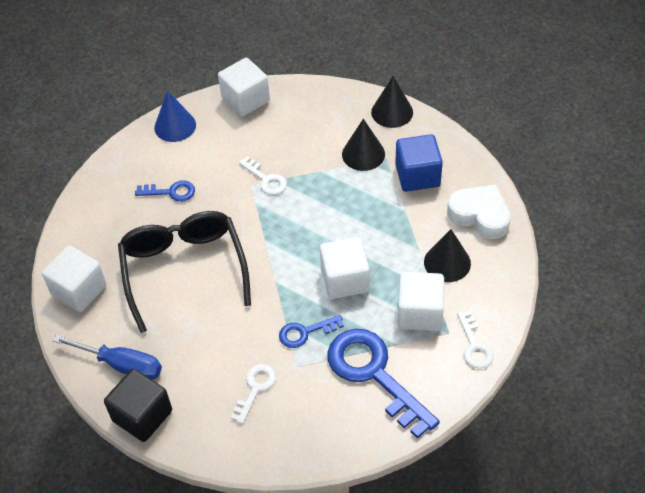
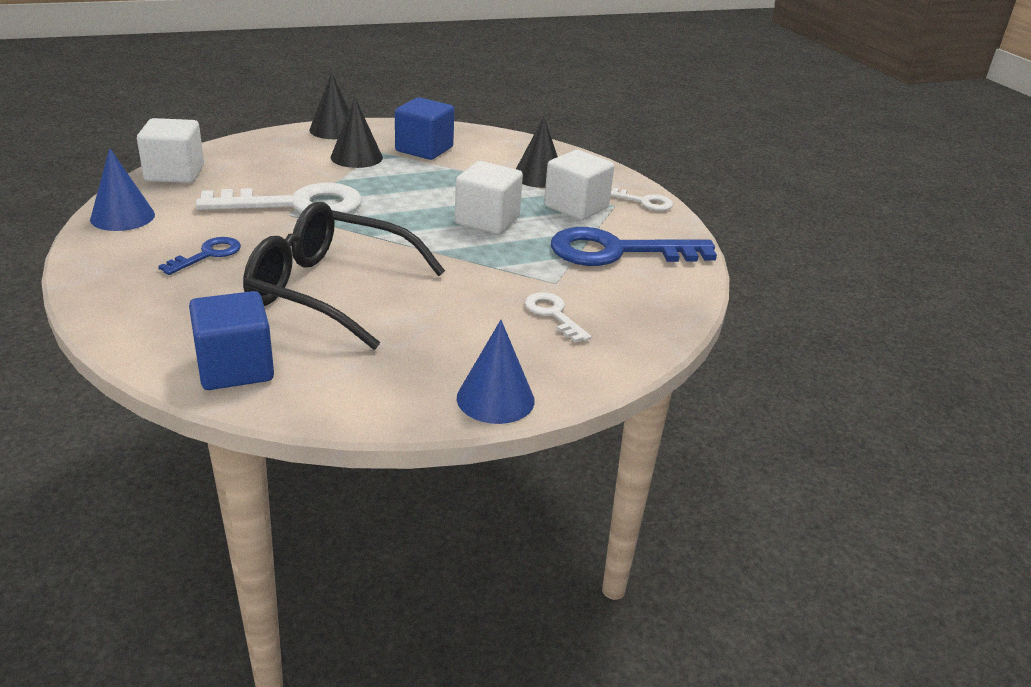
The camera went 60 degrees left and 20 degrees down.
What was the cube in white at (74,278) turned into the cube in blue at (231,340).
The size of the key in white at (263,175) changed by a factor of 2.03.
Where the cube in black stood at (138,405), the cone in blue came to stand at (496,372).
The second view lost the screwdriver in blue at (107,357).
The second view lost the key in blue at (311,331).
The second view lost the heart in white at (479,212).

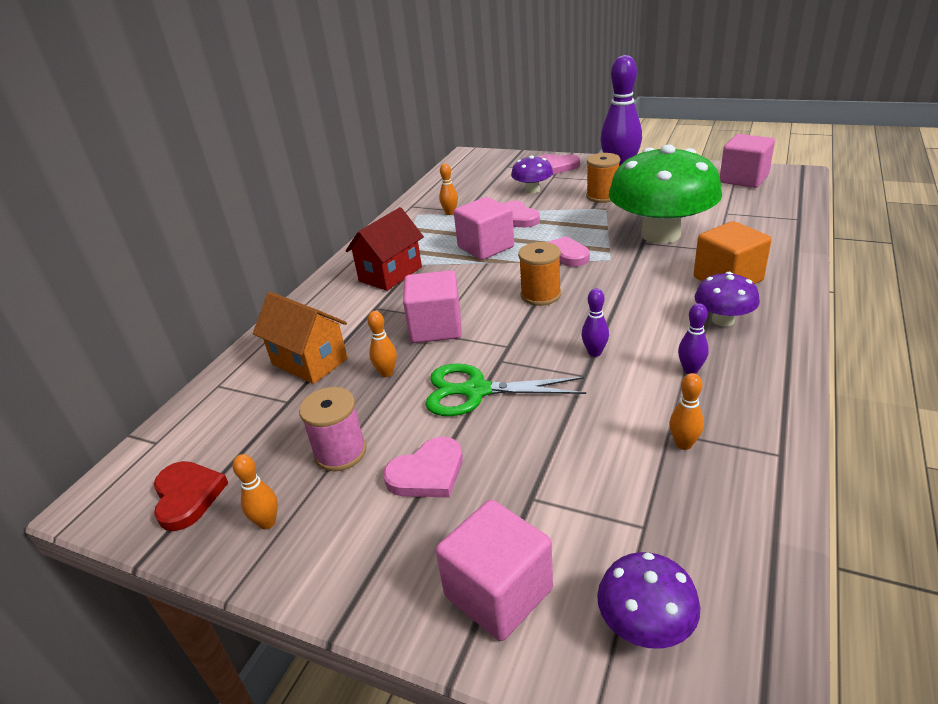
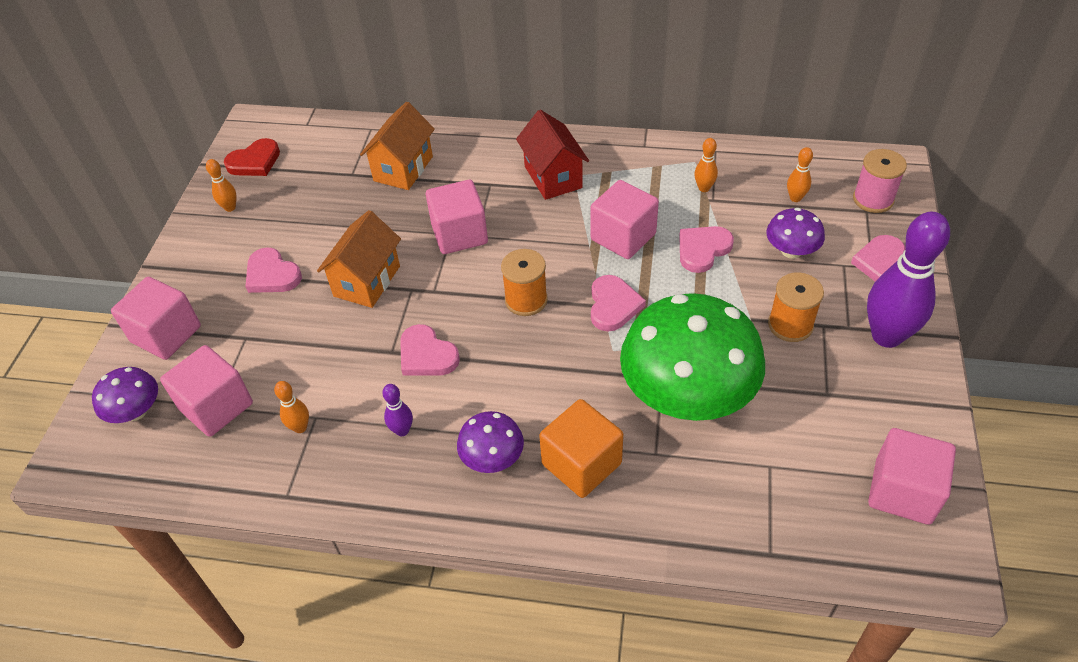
The camera went 75 degrees right and 15 degrees up.
The second view gained the cube in pink at (206,391).
Where the scissors in green stood at (505,389), the house in orange came to stand at (359,259).
Where the bowling pin in purple stood at (595,322), the heart in pink came to stand at (430,350).
The house in red at (385,249) ended up facing another way, 45 degrees clockwise from before.
The bowling pin in orange ended up elsewhere, having gone from (382,344) to (800,174).
The spool in pink ended up elsewhere, having gone from (333,429) to (880,181).

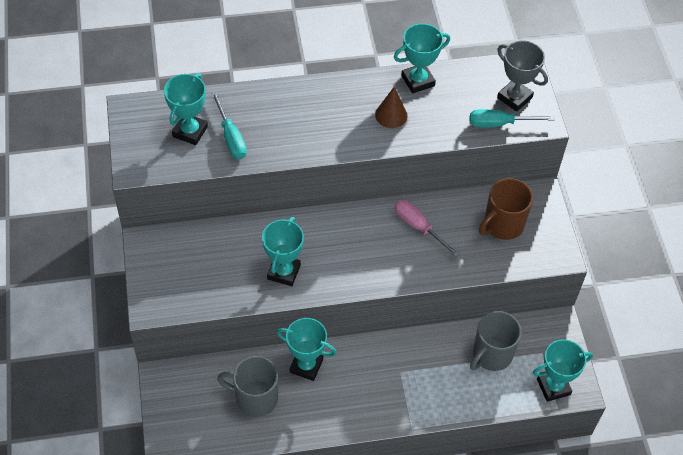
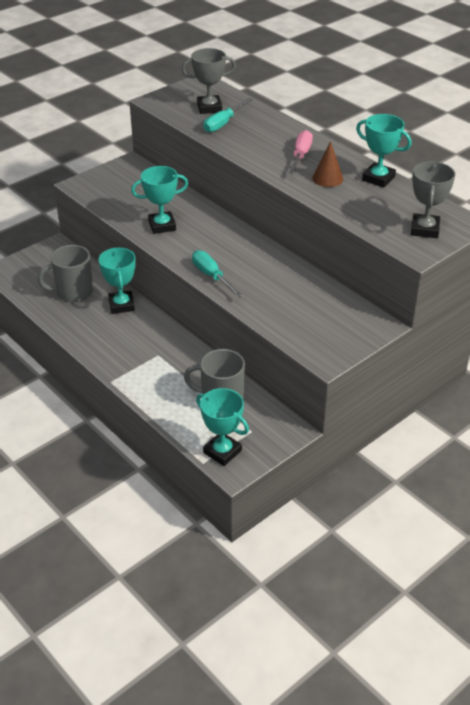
The camera went 60 degrees right and 15 degrees down.
The mug in grey at (247,386) ended up facing another way, 90 degrees counterclockwise from before.
What was the trophy in turquoise at (186,109) turned into the trophy in grey at (209,81).
The screwdriver in turquoise ended up elsewhere, having gone from (512,118) to (217,273).
The screwdriver in pink ended up elsewhere, having gone from (427,228) to (301,152).
The second view lost the mug in brown at (506,209).

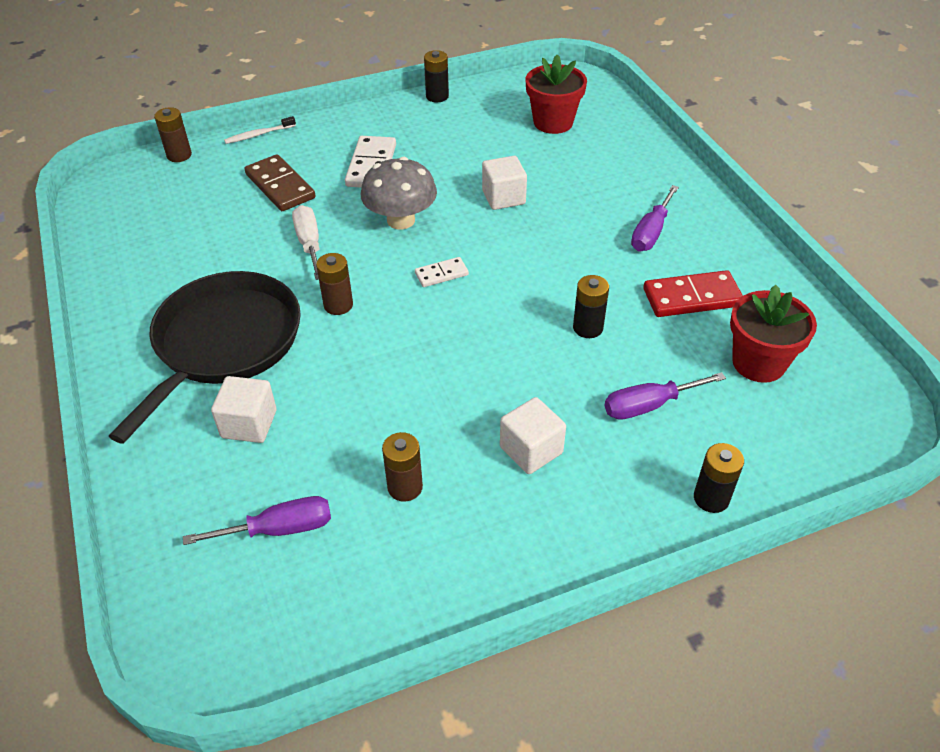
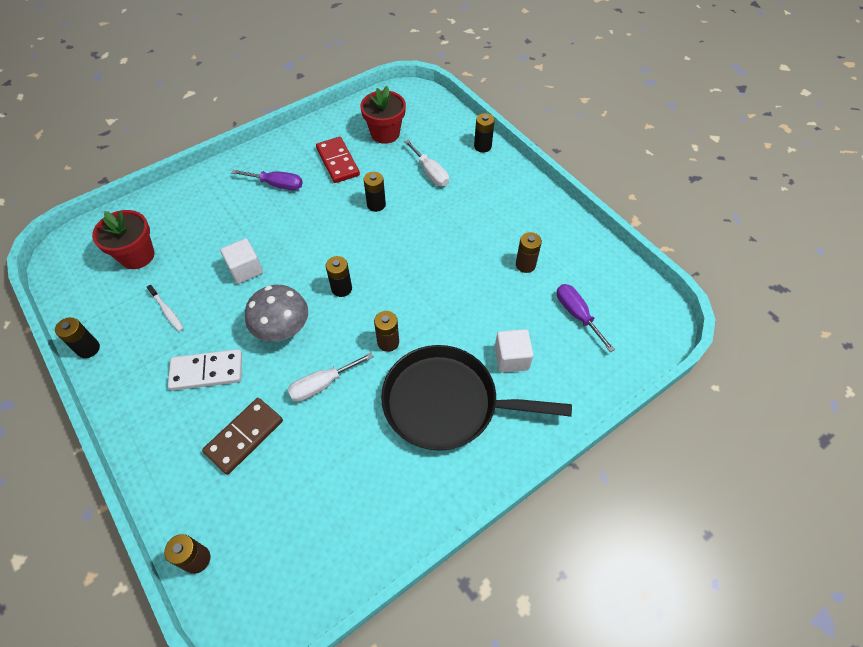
The camera went 105 degrees left and 10 degrees up.
The toothbrush in white ended up elsewhere, having gone from (260,130) to (165,308).
Where the domino in white stood at (442,272), the battery in black came to stand at (339,276).
What was the screwdriver in purple at (665,396) turned into the screwdriver in white at (426,163).
The second view lost the cube in white at (533,435).

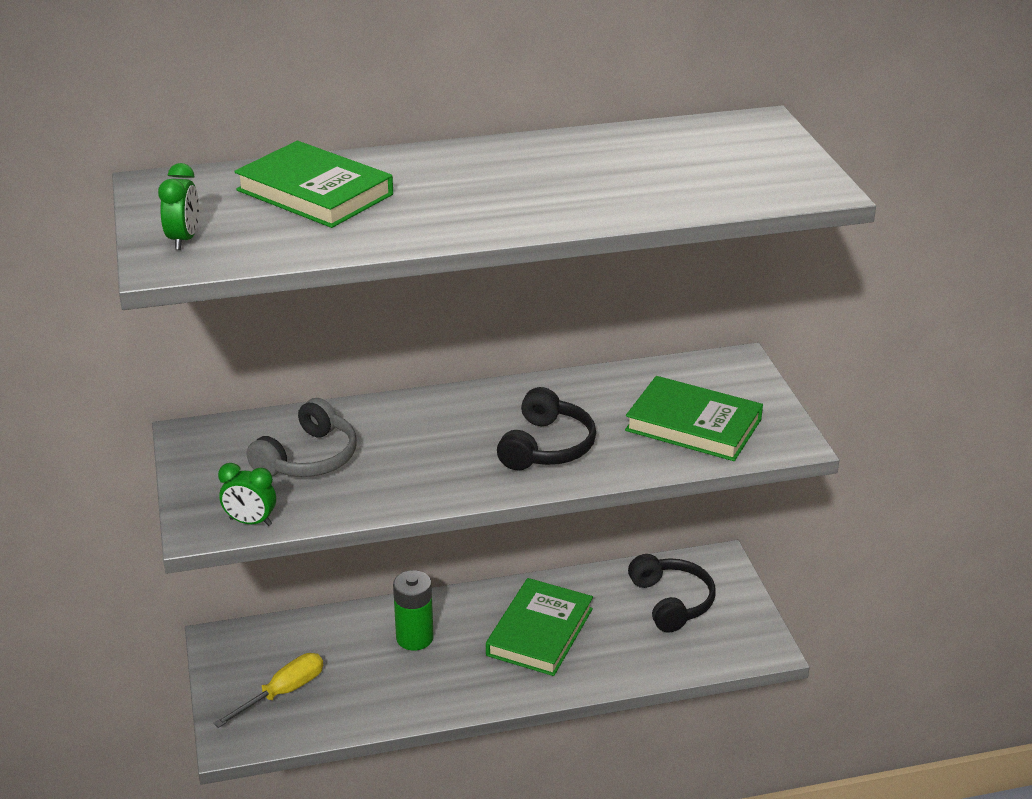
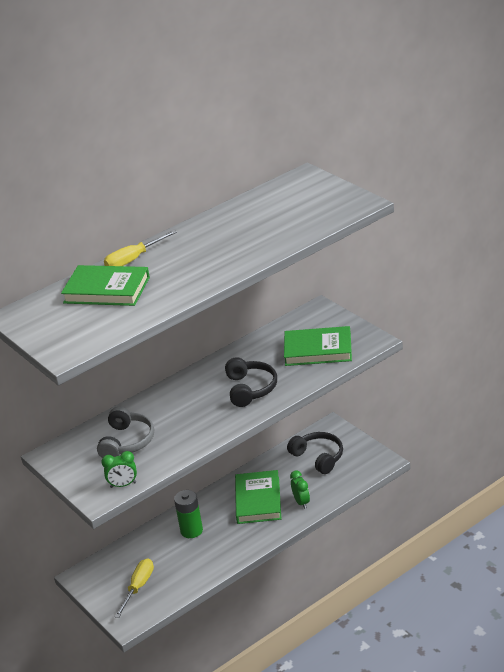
The camera went 20 degrees left and 0 degrees up.
The second view gained the screwdriver in yellow at (140,248).
The clock in green ended up elsewhere, having gone from (178,206) to (300,489).

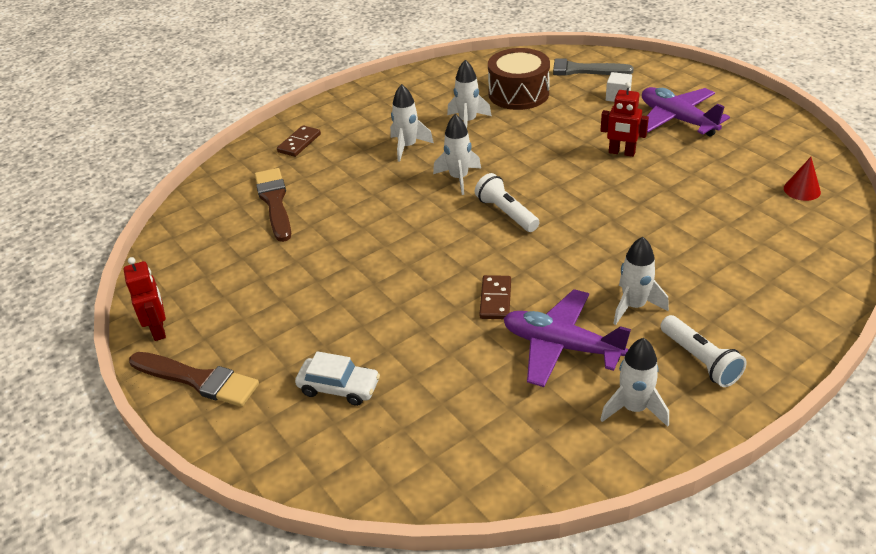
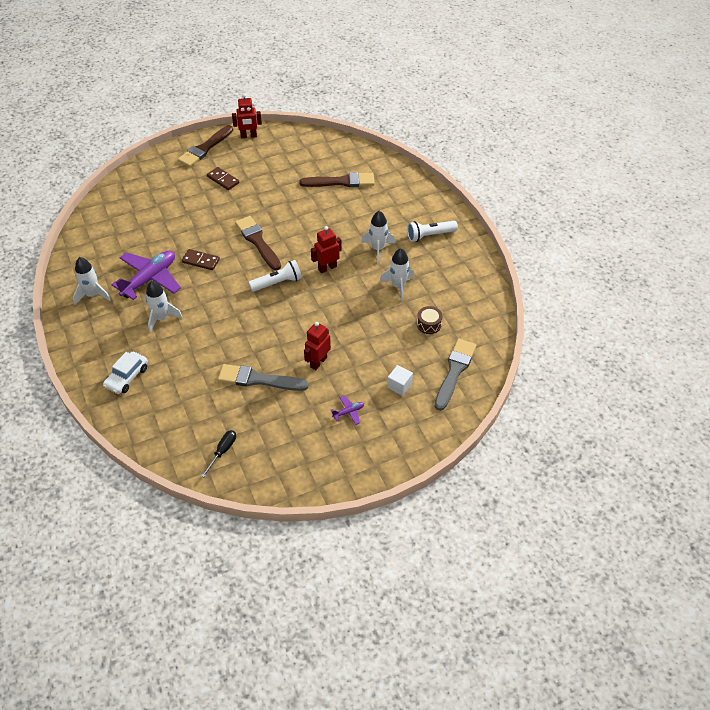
The camera went 100 degrees right and 10 degrees up.
The car in white ended up elsewhere, having gone from (337,378) to (125,373).
Where the cone in red stood at (802,179), the screwdriver in black came to stand at (218,453).
The domino in brown ended up elsewhere, having gone from (299,141) to (223,178).
The second view gained the brush in grey at (263,377).
The second view gained the brush in brown at (258,243).
Where the rocket in white stood at (457,154), the robot in red came to stand at (326,249).
The size of the plane in purple at (686,112) changed by a factor of 0.43.
The flashlight in white ended up elsewhere, having gone from (703,351) to (432,231).
The size of the drum in brown at (519,79) changed by a factor of 0.48.

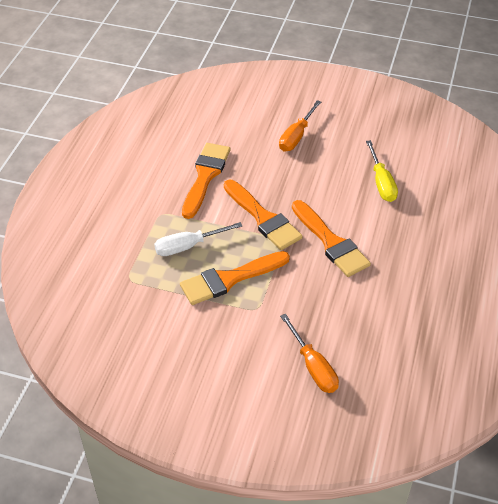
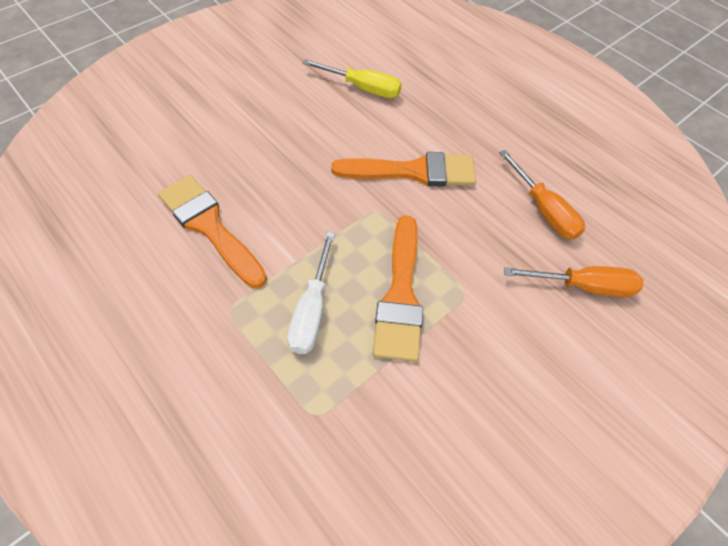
The camera went 60 degrees left and 10 degrees up.
The screwdriver in orange ended up elsewhere, having gone from (300,125) to (542,194).
The second view lost the brush in orange at (263,215).

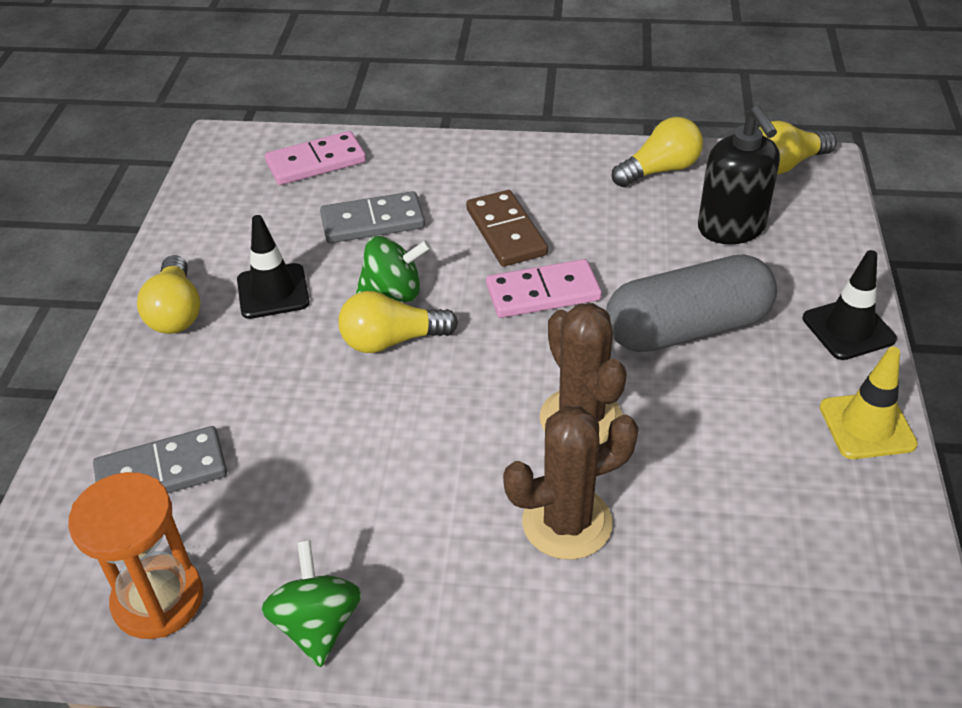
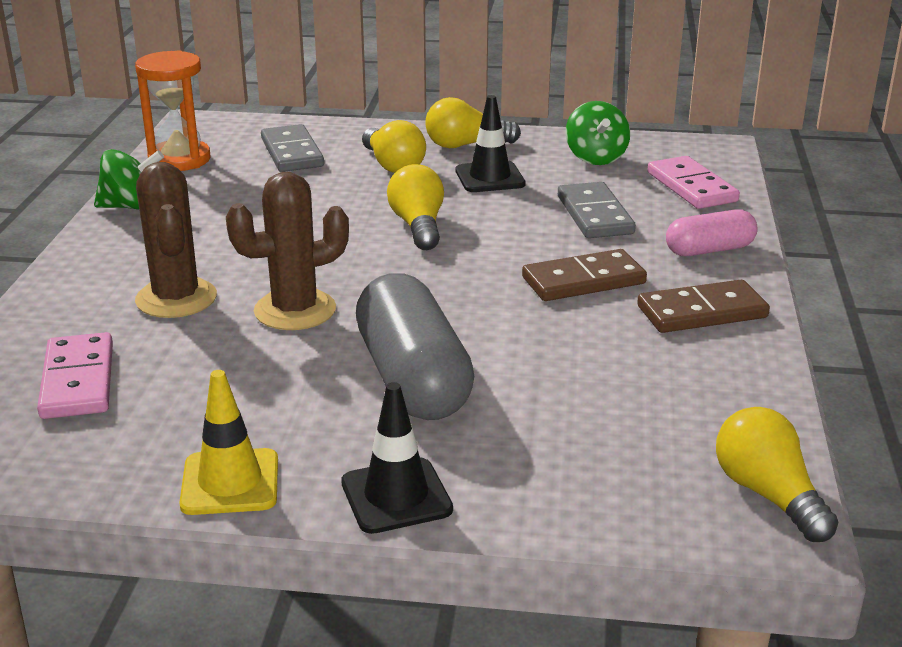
The camera went 90 degrees right and 15 degrees down.
The domino in pink ended up elsewhere, having gone from (544,288) to (75,375).
The light bulb in yellow ended up elsewhere, having gone from (657,152) to (394,146).
The spinning top in green ended up elsewhere, having gone from (393,269) to (598,133).
The second view gained the domino in brown at (703,306).
The second view gained the capsule in pink at (712,232).
The second view lost the soap dispenser in black at (739,175).

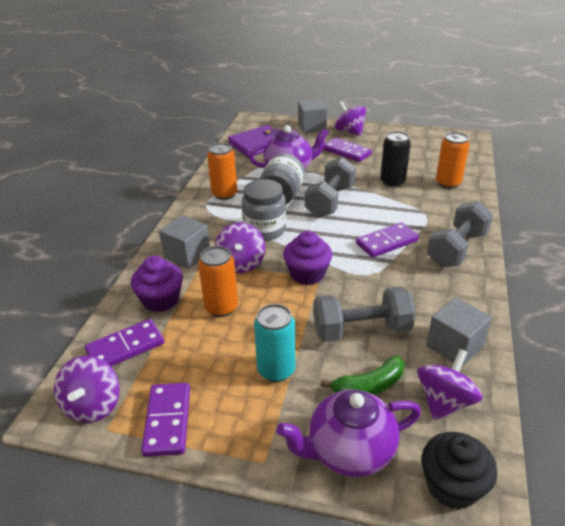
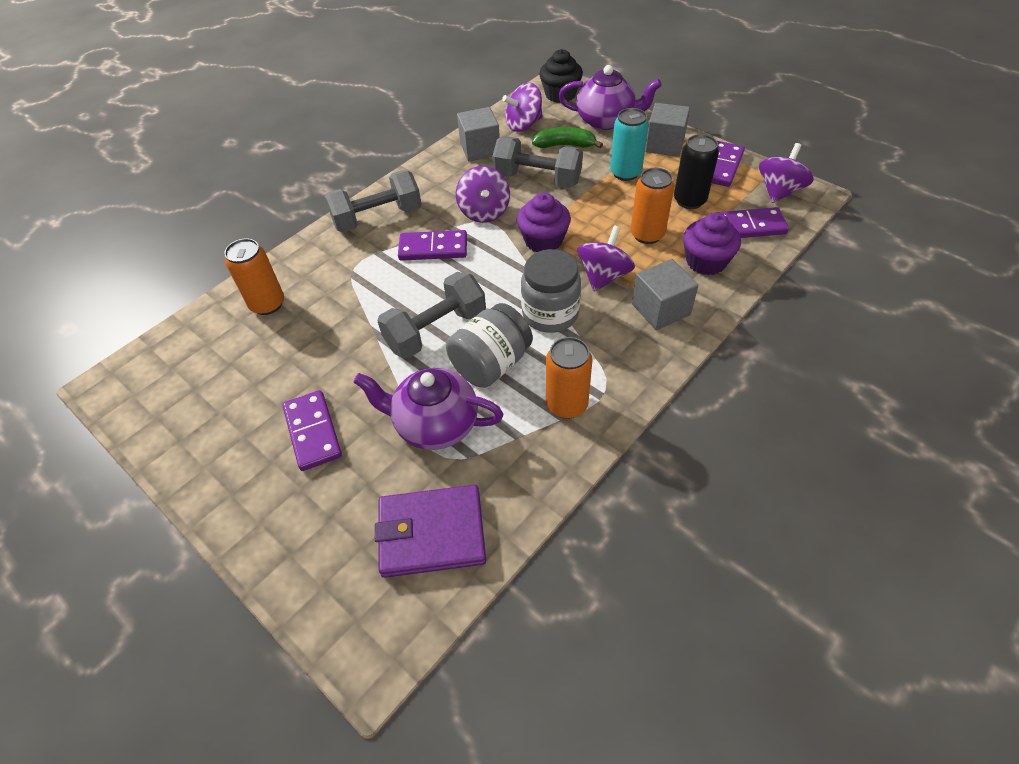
The camera went 150 degrees left and 15 degrees up.
The spinning top in purple ended up elsewhere, having gone from (350,118) to (483,194).
The cube in grey ended up elsewhere, having gone from (312,116) to (667,130).
The can in black ended up elsewhere, having gone from (395,159) to (696,171).

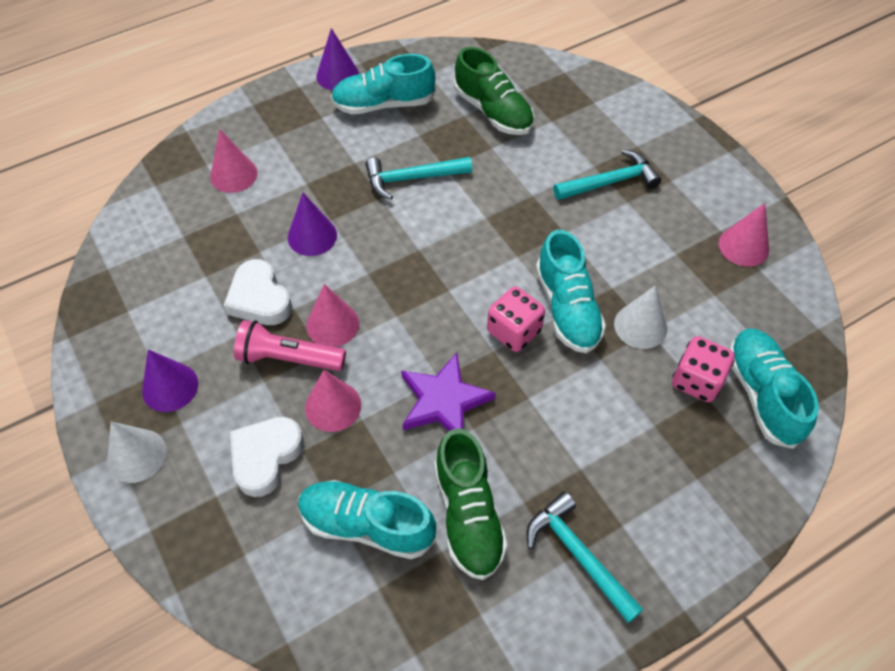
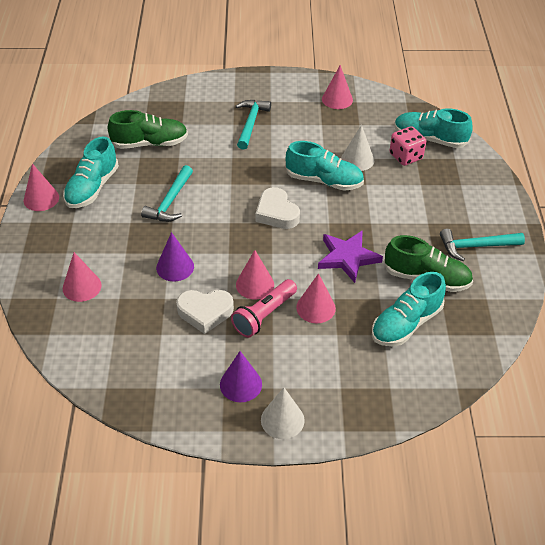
The camera went 60 degrees left and 10 degrees down.
What was the cone in purple at (337,59) turned into the cone in pink at (41,187).
The heart in white ended up elsewhere, having gone from (267,457) to (278,208).
The second view lost the dice in pink at (516,319).

